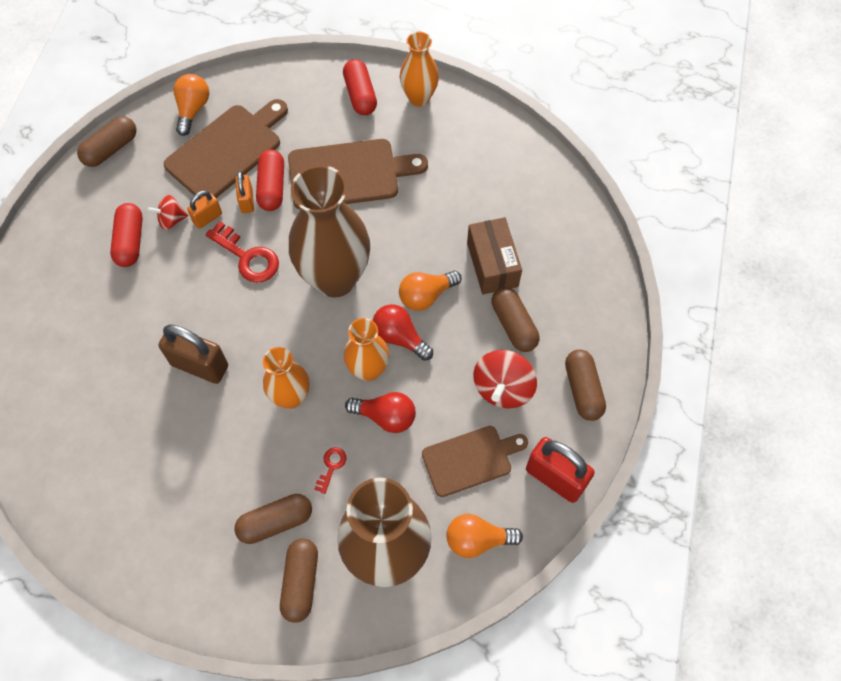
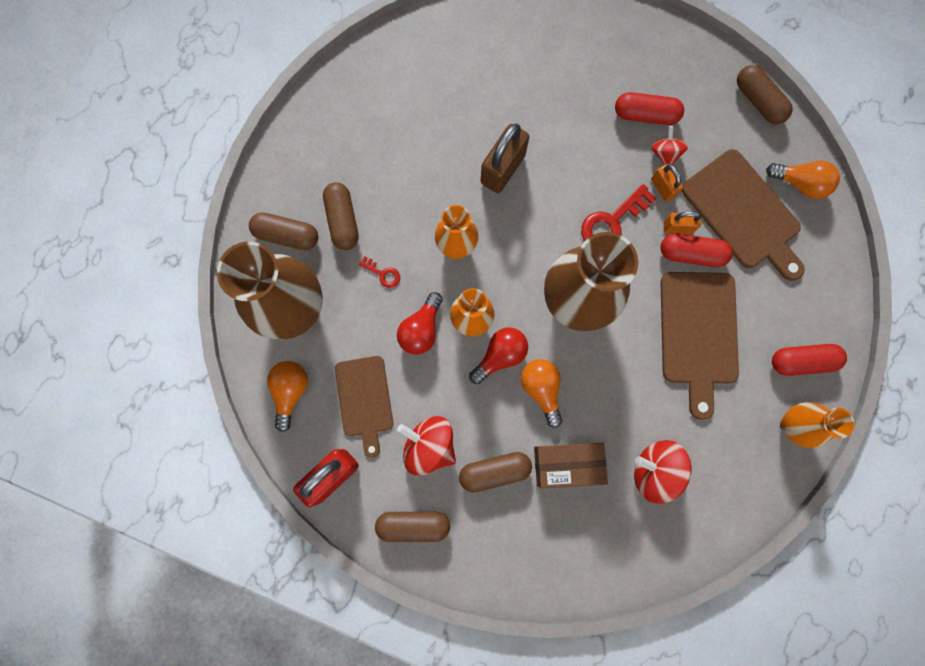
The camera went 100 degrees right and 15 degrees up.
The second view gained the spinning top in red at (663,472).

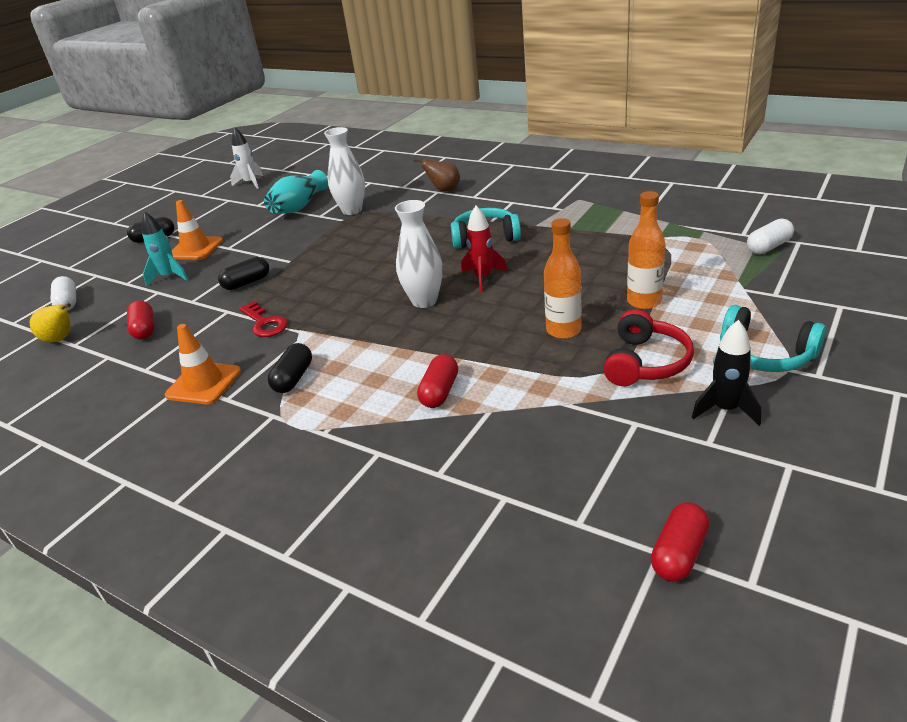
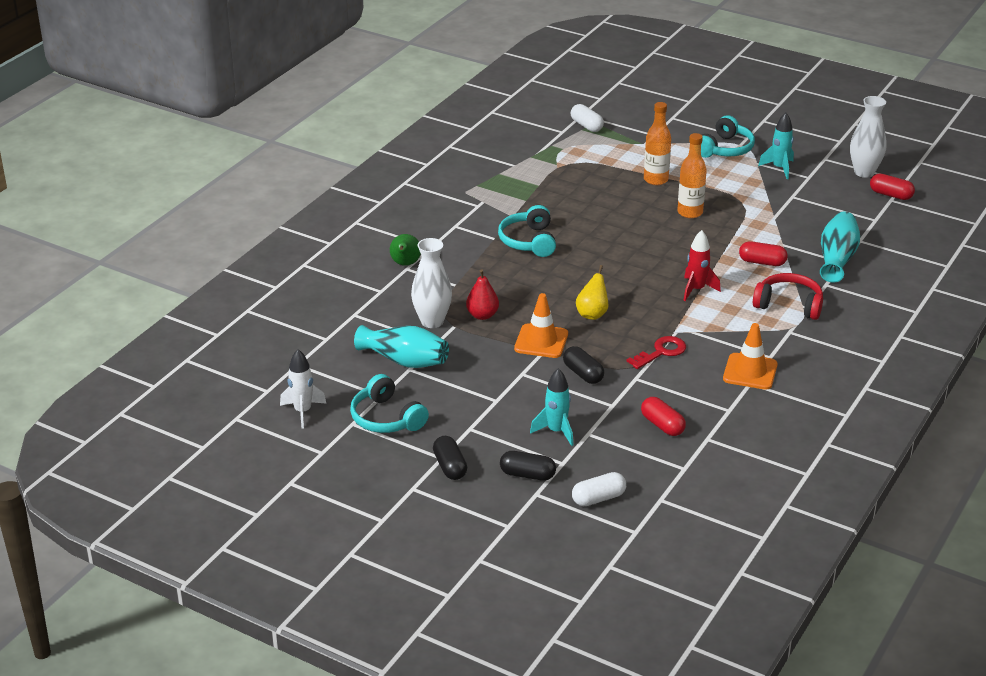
The camera went 95 degrees left and 0 degrees up.
The second view gained the headphones in turquoise at (389,403).
What was the pear in brown at (437,174) turned into the pear in green at (405,250).
The second view gained the pear in red at (482,294).
The capsule in black ended up elsewhere, having gone from (290,368) to (528,466).
The traffic cone in orange ended up elsewhere, having gone from (197,230) to (541,325).
The pear in yellow ended up elsewhere, having gone from (50,322) to (592,292).
The capsule in red at (140,320) ended up facing another way, 75 degrees clockwise from before.
The rocket in red ended up elsewhere, having gone from (484,248) to (702,265).
The headphones in red ended up elsewhere, having gone from (648,347) to (788,296).
What was the rocket in black at (726,373) turned into the rocket in turquoise at (776,145).
The second view gained the vase in turquoise at (840,247).
The vase in white ended up elsewhere, having gone from (419,254) to (868,137).

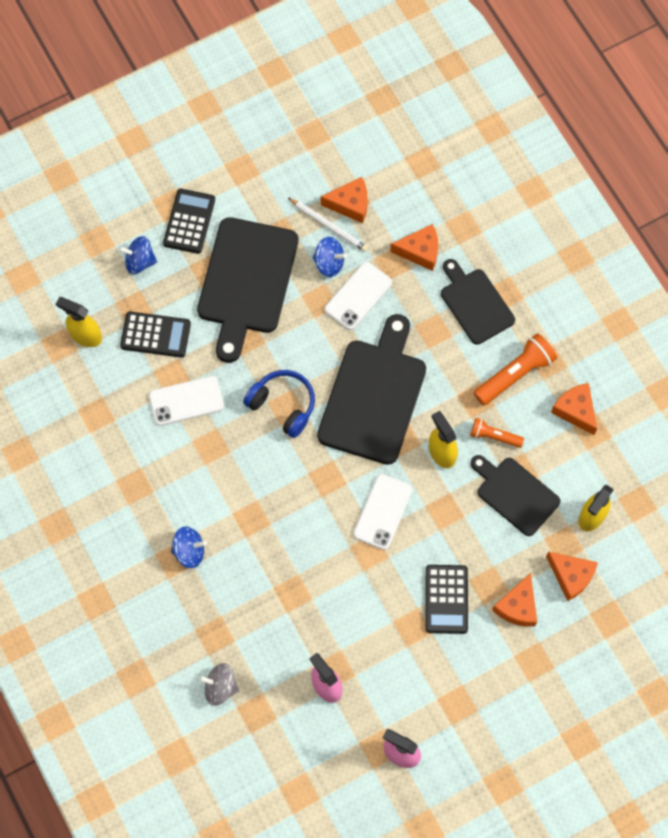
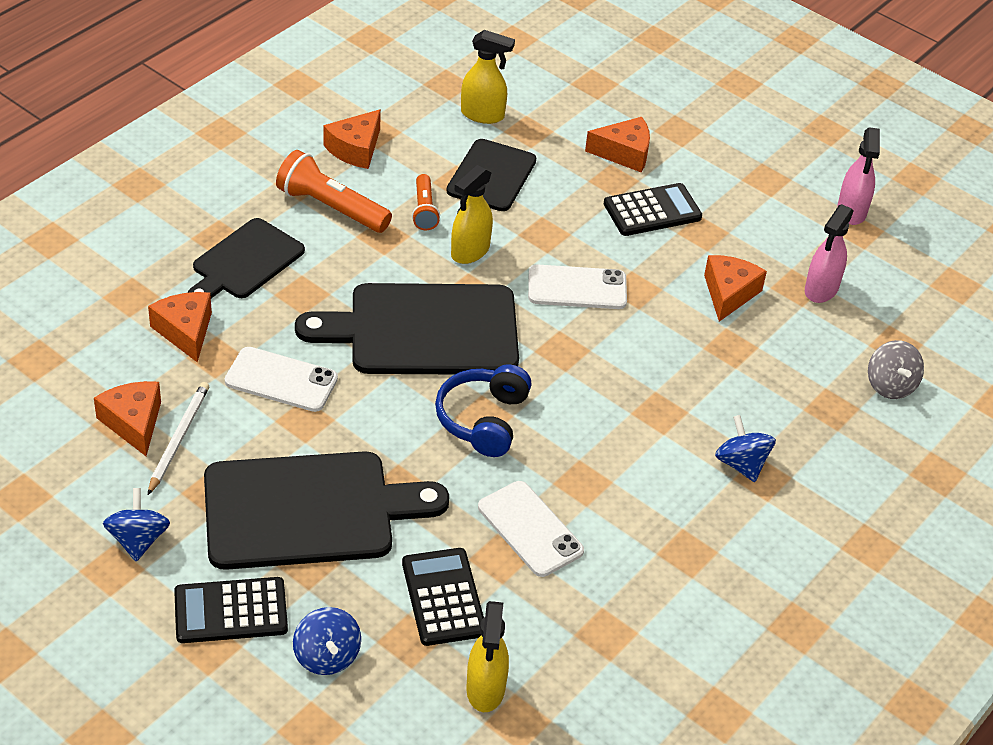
The camera went 115 degrees left and 25 degrees down.
The spinning top in blue ended up elsewhere, having gone from (330,257) to (136,524).
The cheese in orange ended up elsewhere, having gone from (572,576) to (735,288).

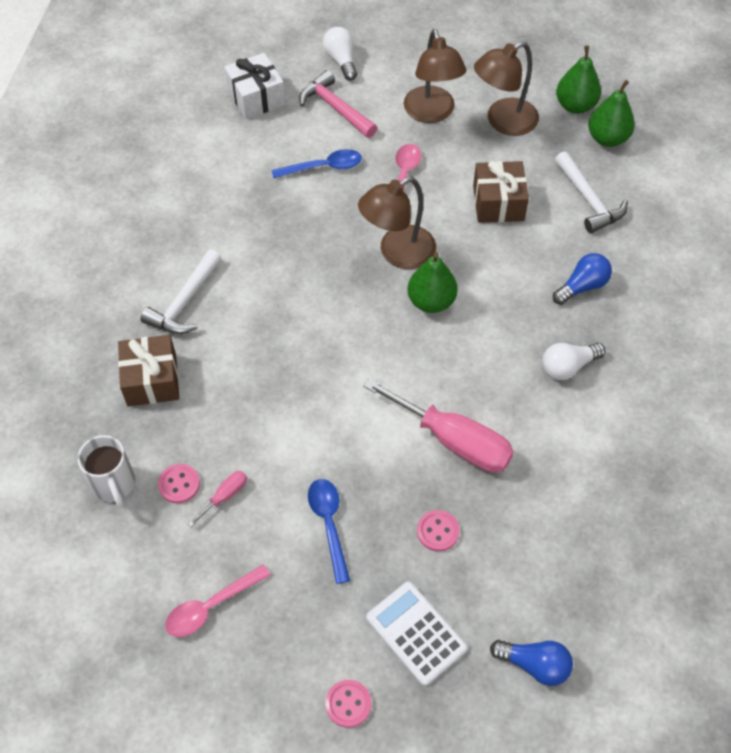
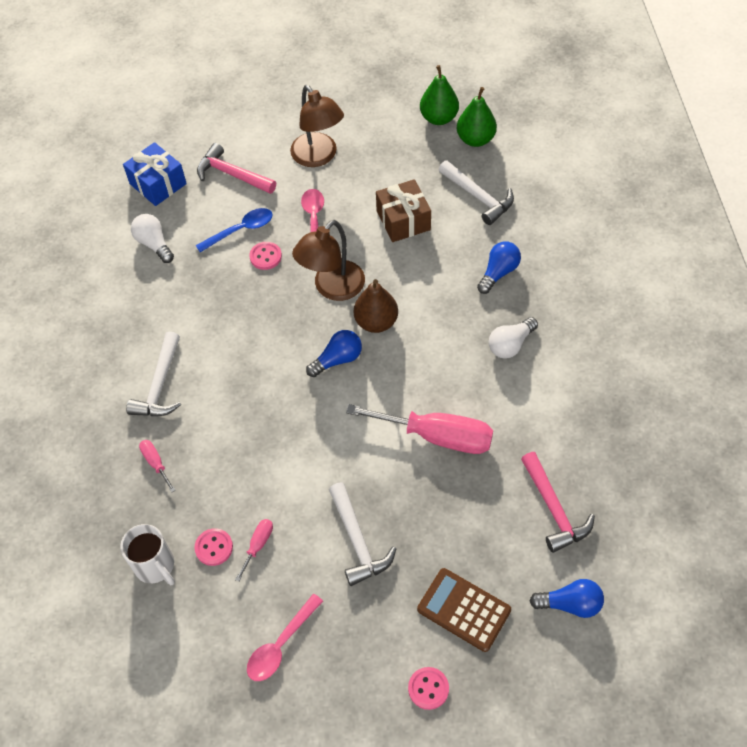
The camera went 15 degrees left and 0 degrees up.
What was the gift in white at (254,86) turned into the gift in blue at (155,174).
The light bulb in white ended up elsewhere, having gone from (340,54) to (152,238).
Where the gift in brown stood at (148,371), the screwdriver in pink came to stand at (157,466).
The button in pink ended up elsewhere, having gone from (438,531) to (265,256).
The second view gained the light bulb in blue at (334,353).
Where the spoon in blue stood at (329,531), the hammer in white came to stand at (362,534).
What was the pear in green at (433,282) turned into the pear in brown at (376,306).
What was the calculator in white at (417,633) turned into the calculator in brown at (464,610).
The second view gained the hammer in pink at (558,502).
The second view lost the lamp in brown at (506,88).

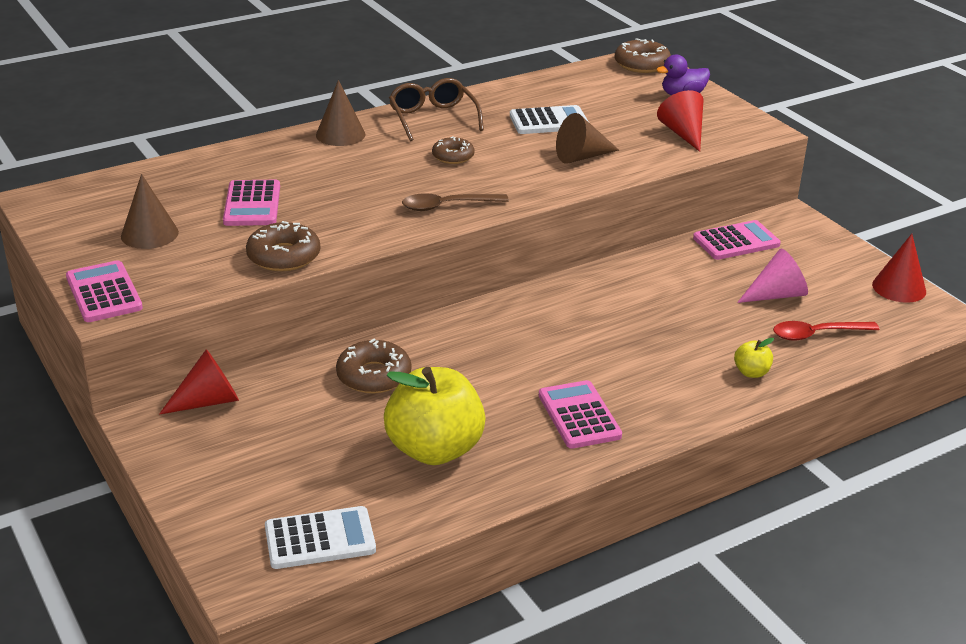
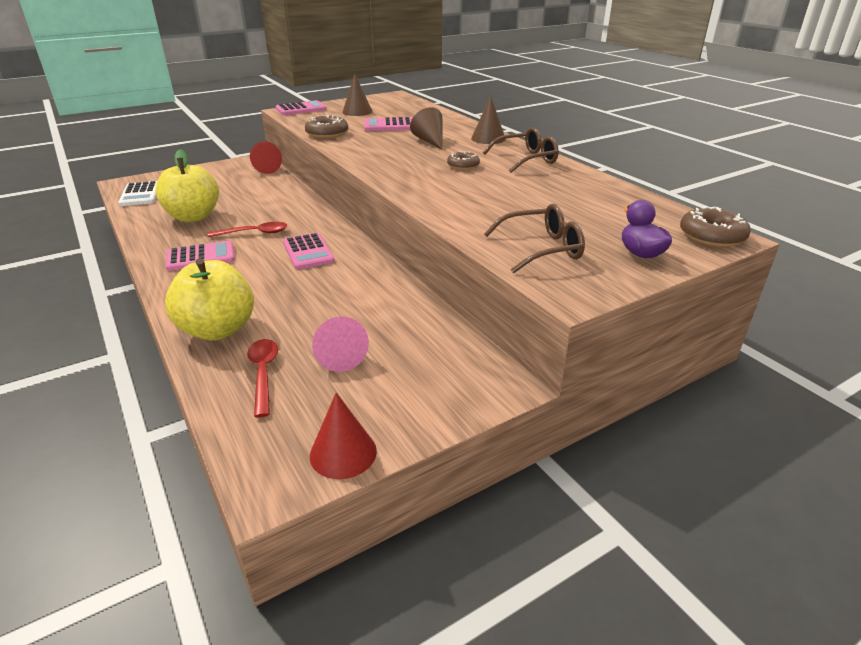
The camera went 90 degrees right and 0 degrees up.
The size of the apple in yellow at (754,358) changed by a factor of 2.39.
The second view gained the spoon in red at (247,229).
The calculator in pink ended up elsewhere, having gone from (737,240) to (309,251).
The cone in brown ended up elsewhere, having gone from (587,138) to (426,128).
Where the cone in red stood at (680,121), the glasses in brown came to stand at (534,238).
The second view lost the donut in brown at (373,366).
The second view lost the spoon in brown at (455,202).
The second view lost the calculator in white at (549,119).

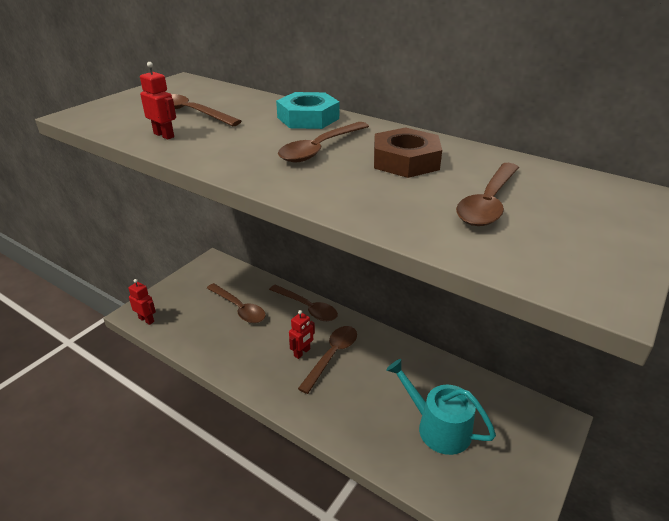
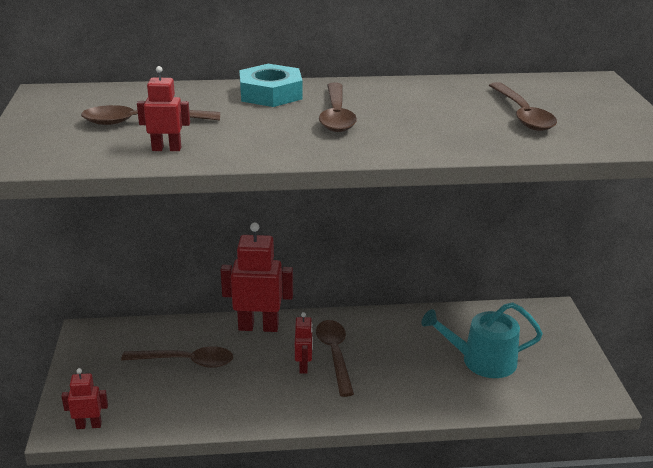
The camera went 40 degrees left and 5 degrees down.
Where the spoon in brown stood at (303,302), the robot in red came to stand at (256,277).
The second view lost the nut in brown at (408,152).

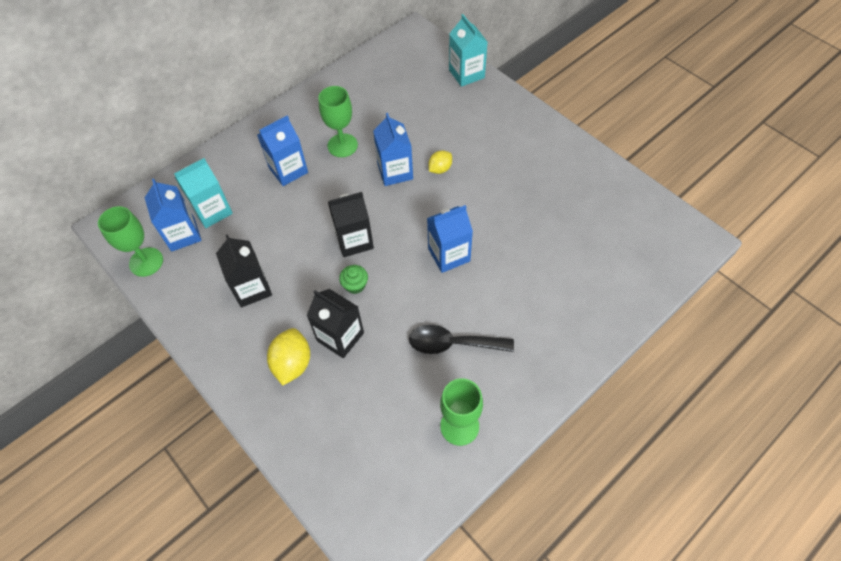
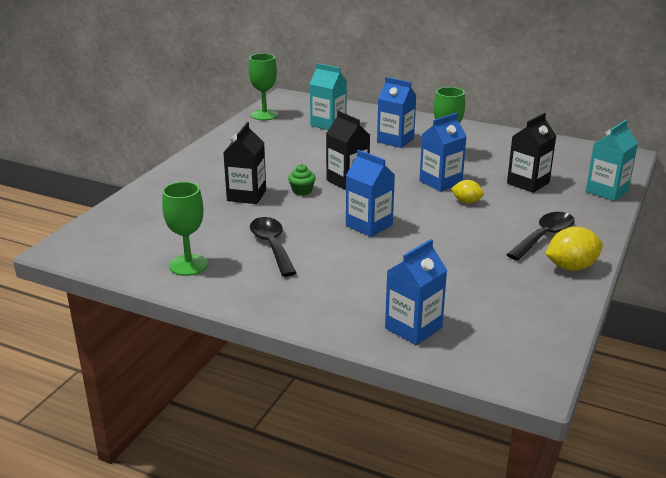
The camera went 65 degrees right and 30 degrees down.
The carton in blue ended up elsewhere, having gone from (173,215) to (416,292).
The second view gained the spoon in black at (540,236).
The carton in black ended up elsewhere, having gone from (244,271) to (531,153).
The lemon in yellow ended up elsewhere, having gone from (288,356) to (574,248).

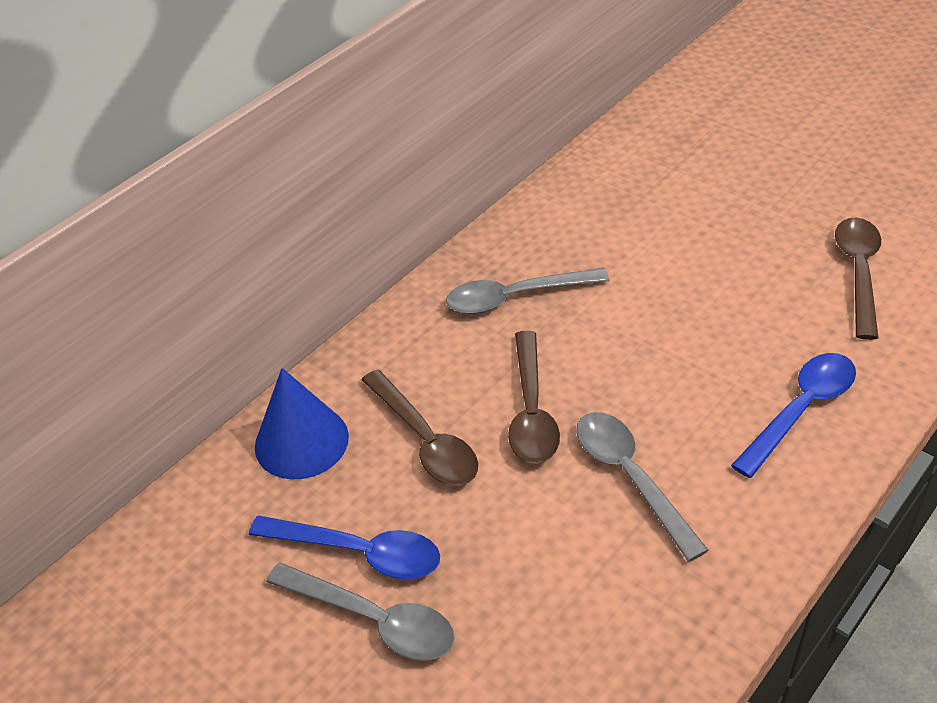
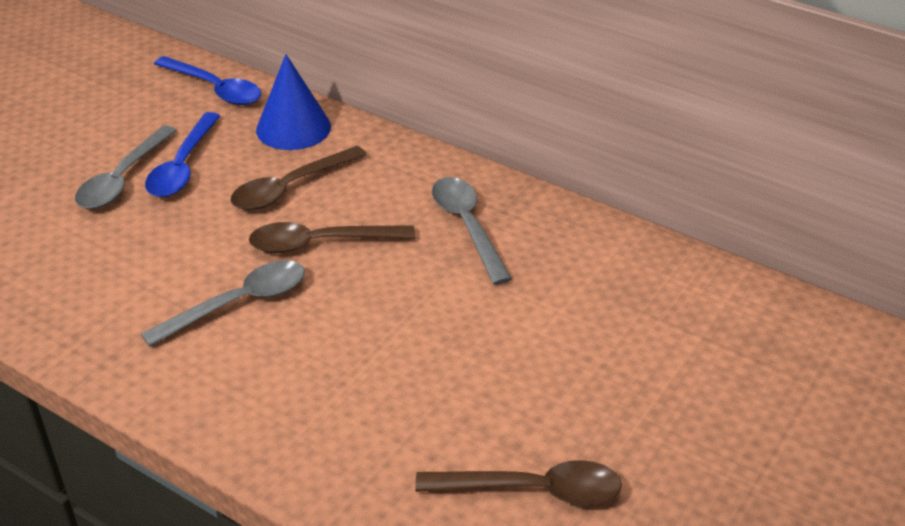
The camera went 80 degrees right and 5 degrees down.
The spoon in blue ended up elsewhere, having gone from (793,415) to (207,80).

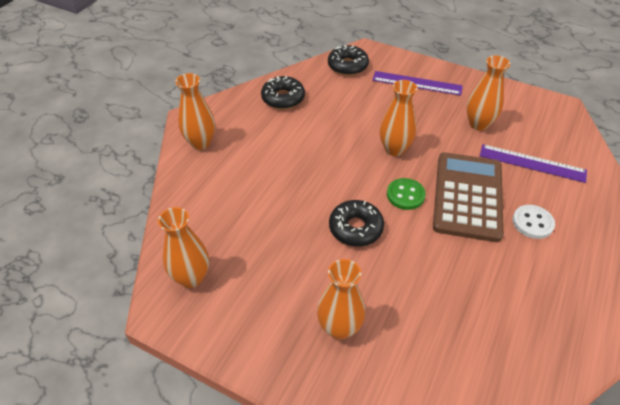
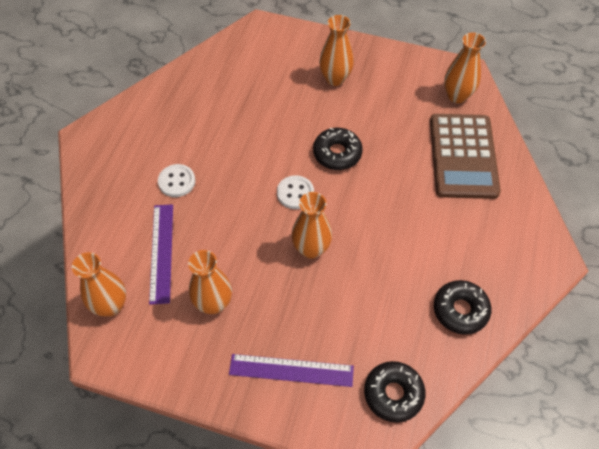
The camera went 170 degrees right and 10 degrees up.
The vase in orange ended up elsewhere, having gone from (195,111) to (99,284).
The ruler in purple at (533,163) ended up facing another way, 75 degrees clockwise from before.
What was the button in green at (406,194) turned into the button in white at (295,192).
The calculator in brown ended up elsewhere, having gone from (468,197) to (465,156).

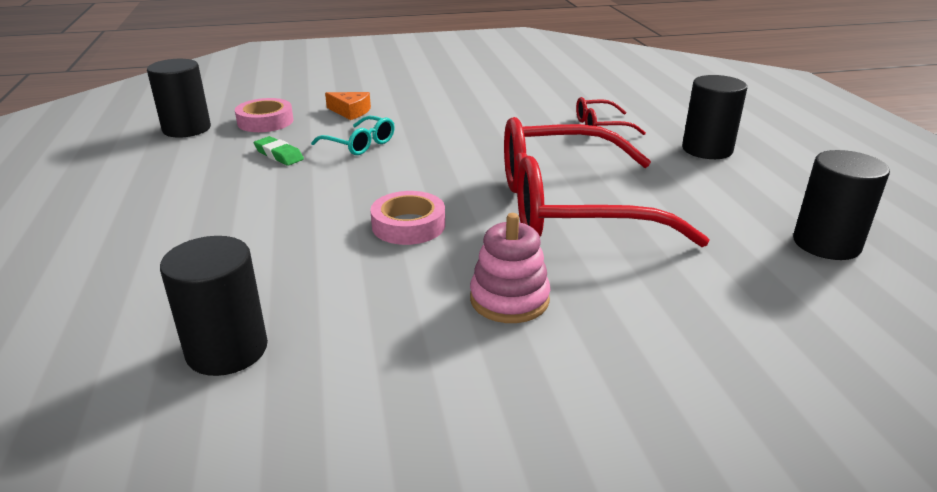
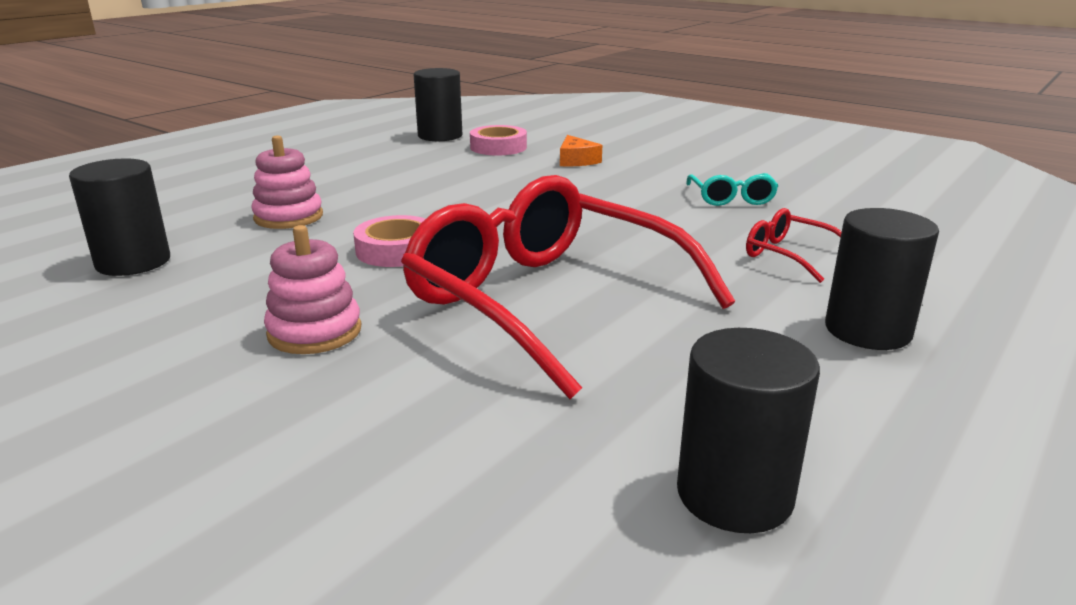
The camera went 50 degrees right and 5 degrees down.
The second view gained the stacking toy in pink at (287,182).
The glasses in turquoise ended up elsewhere, having gone from (353,135) to (732,189).
The second view lost the eraser in green at (279,151).

